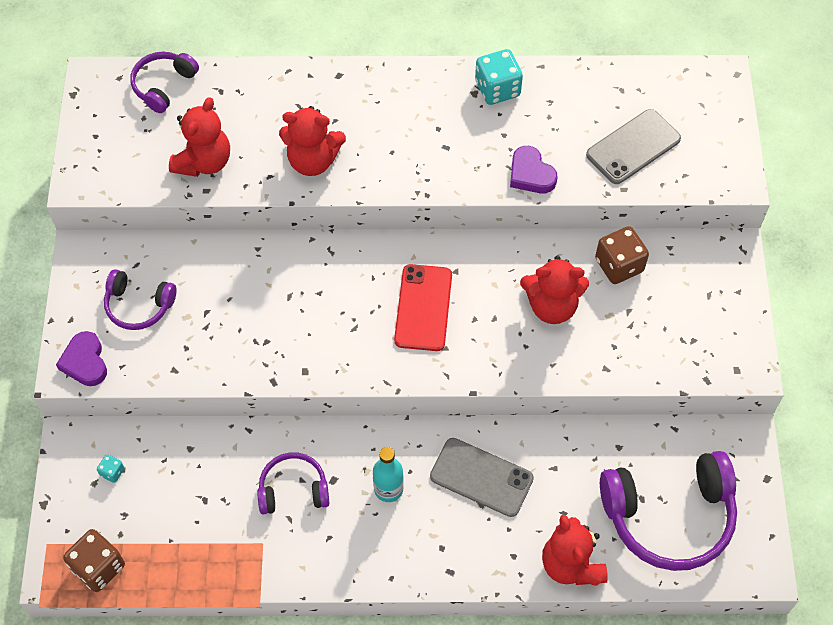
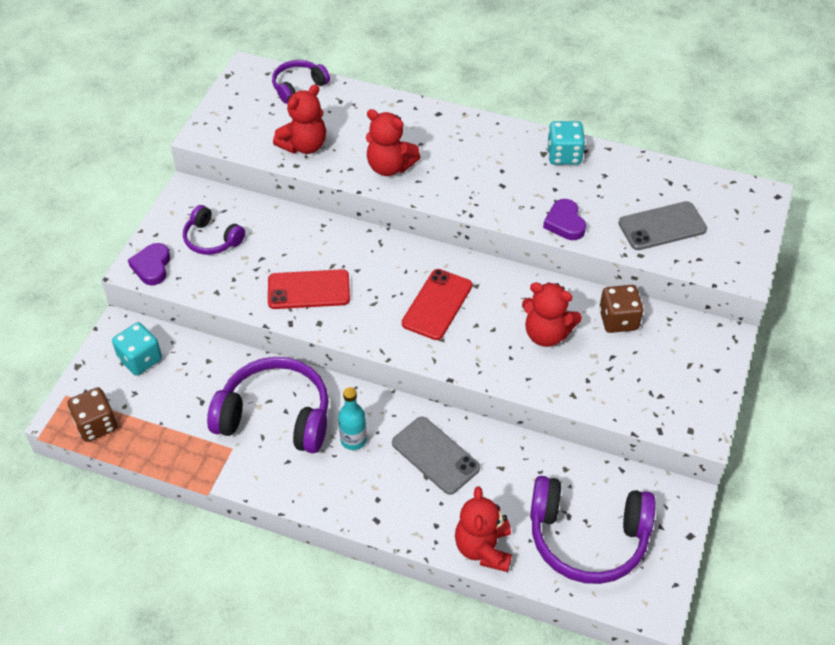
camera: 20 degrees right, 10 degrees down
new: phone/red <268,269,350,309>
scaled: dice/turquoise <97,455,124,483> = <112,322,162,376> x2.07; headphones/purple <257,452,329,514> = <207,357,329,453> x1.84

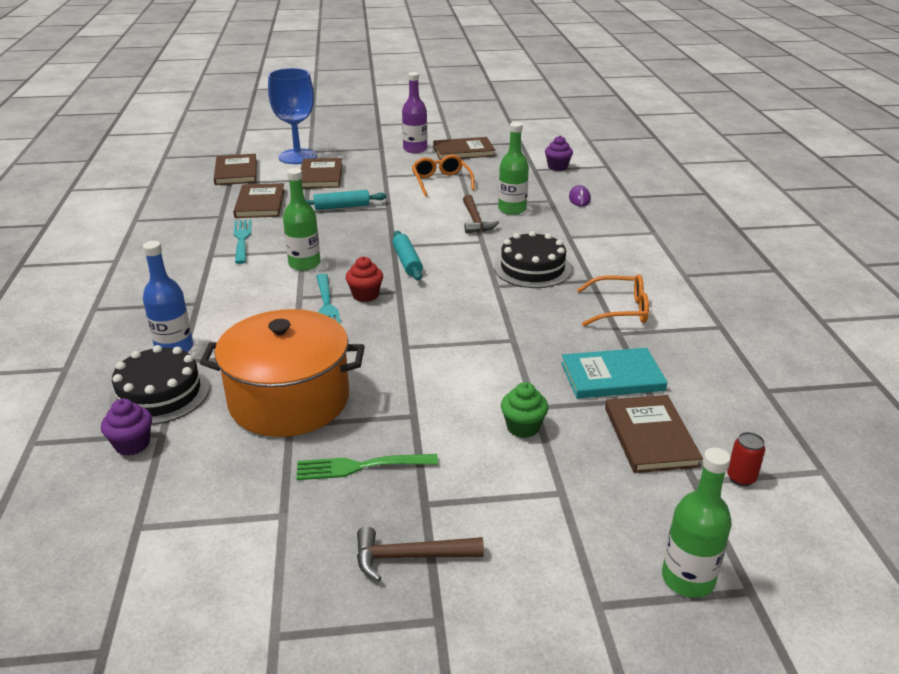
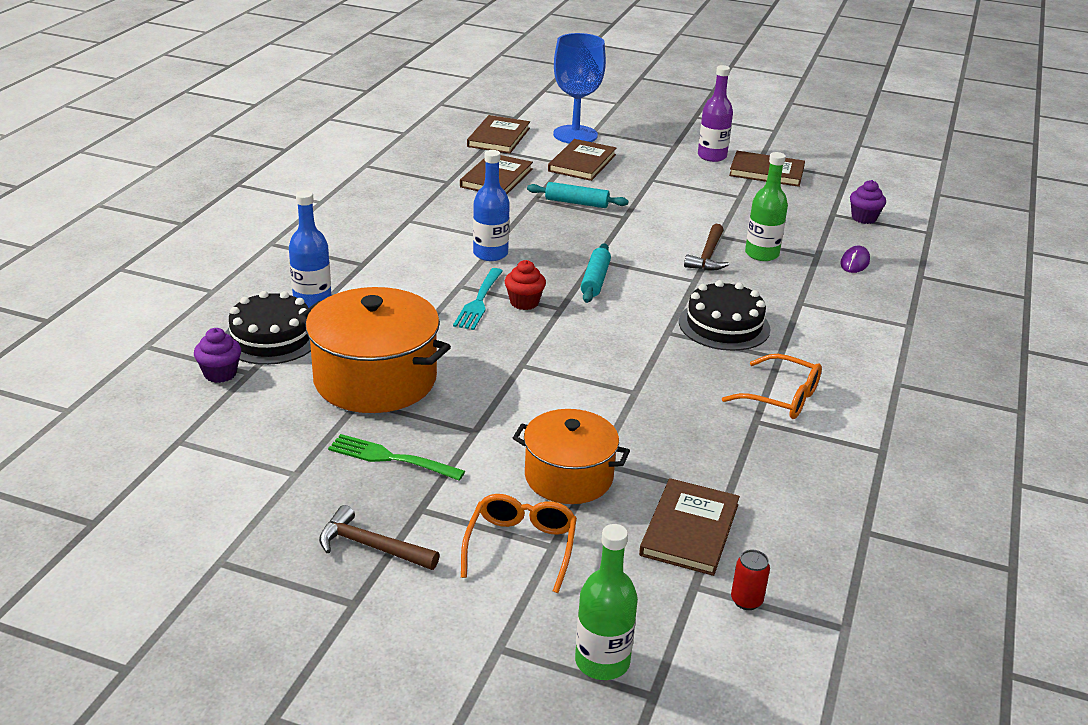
camera: 25 degrees right, 0 degrees up
gone: fork/turquoise <234,220,251,264>; book/turquoise <561,348,668,399>
shifted: glasses/orange <412,155,475,196> to <461,494,577,593>
swapped: cupcake/green <501,382,548,438> to pot/orange <513,409,630,504>
repainted: bottle/green <283,168,321,271> to bottle/blue <473,150,510,261>

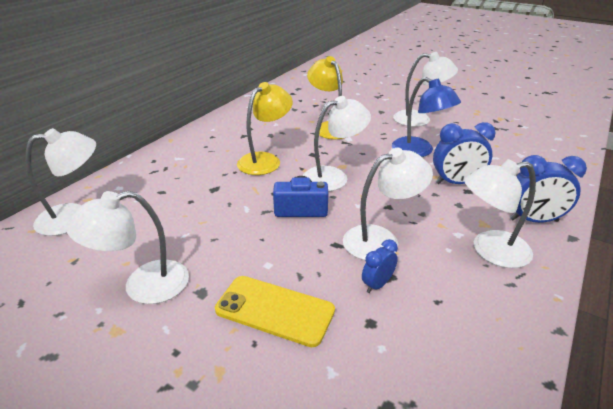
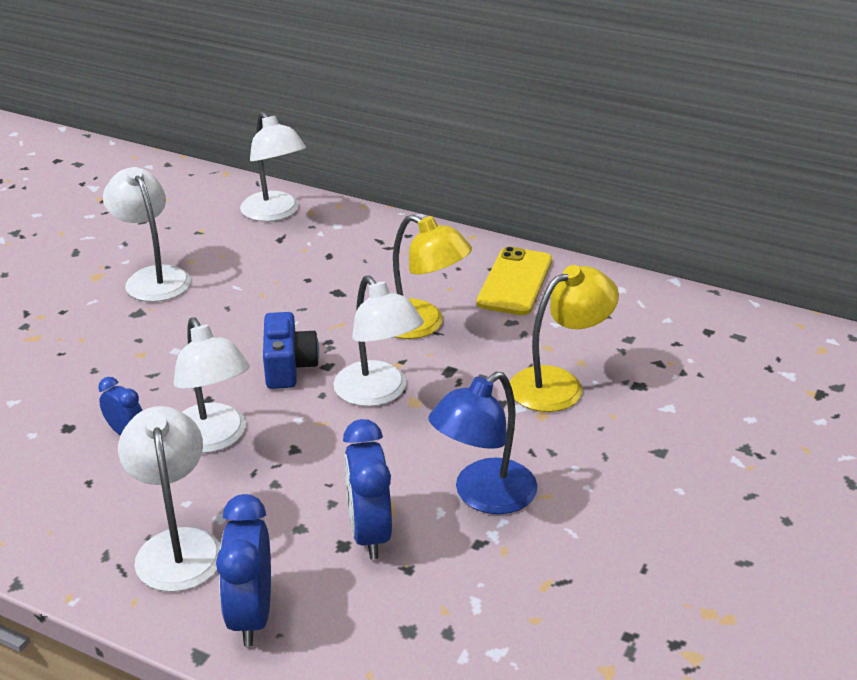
camera: 85 degrees right, 0 degrees up
gone: lamp/white <393,52,458,127>
shifted: phone/yellow <215,276,335,347> to <476,247,552,315>

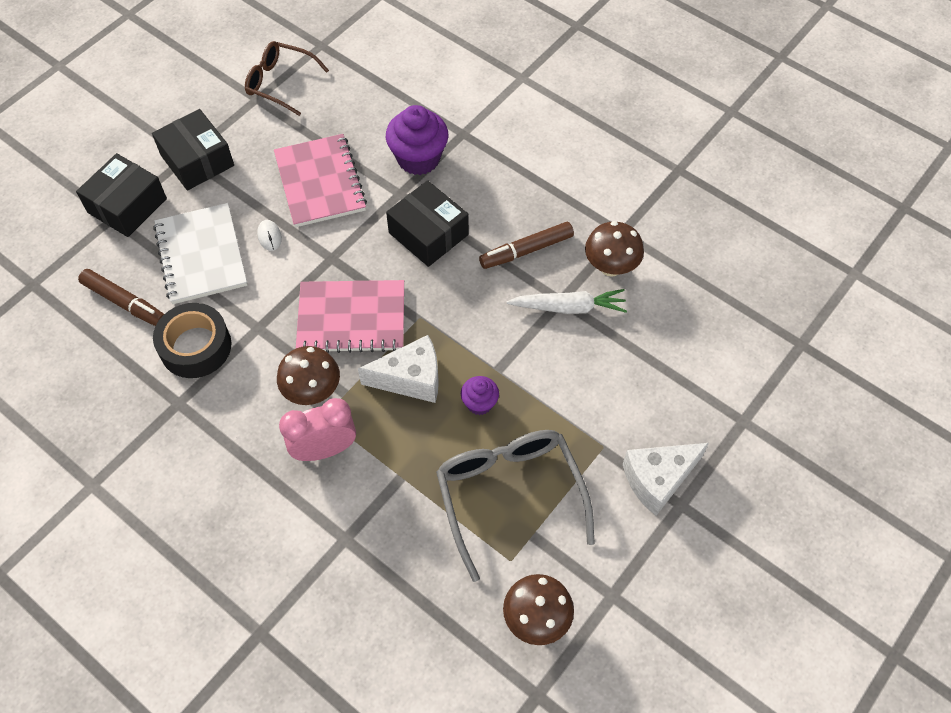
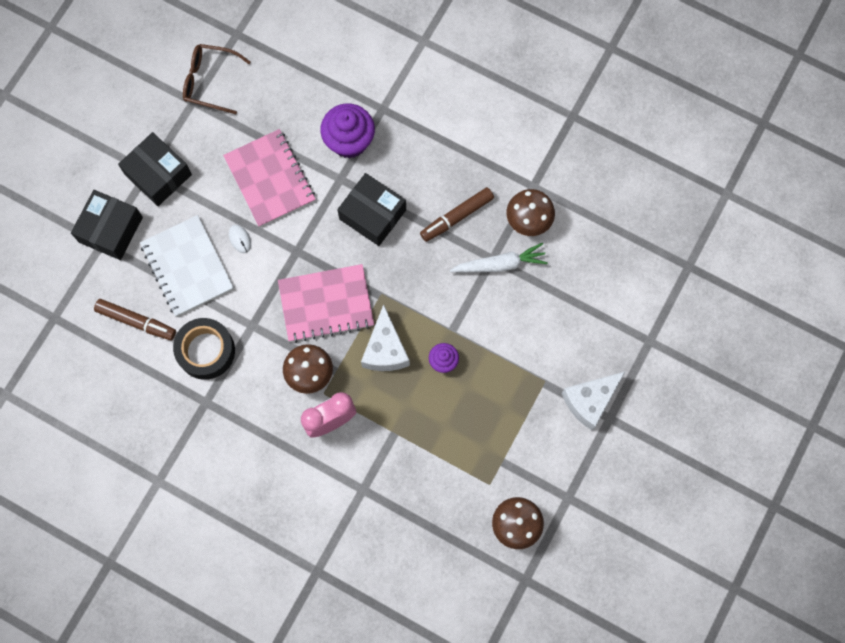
camera: 10 degrees left, 15 degrees up
gone: glasses/grey <436,430,595,582>
rotated: cheese/white <358,335,439,403> = <361,304,410,371> 105 degrees clockwise

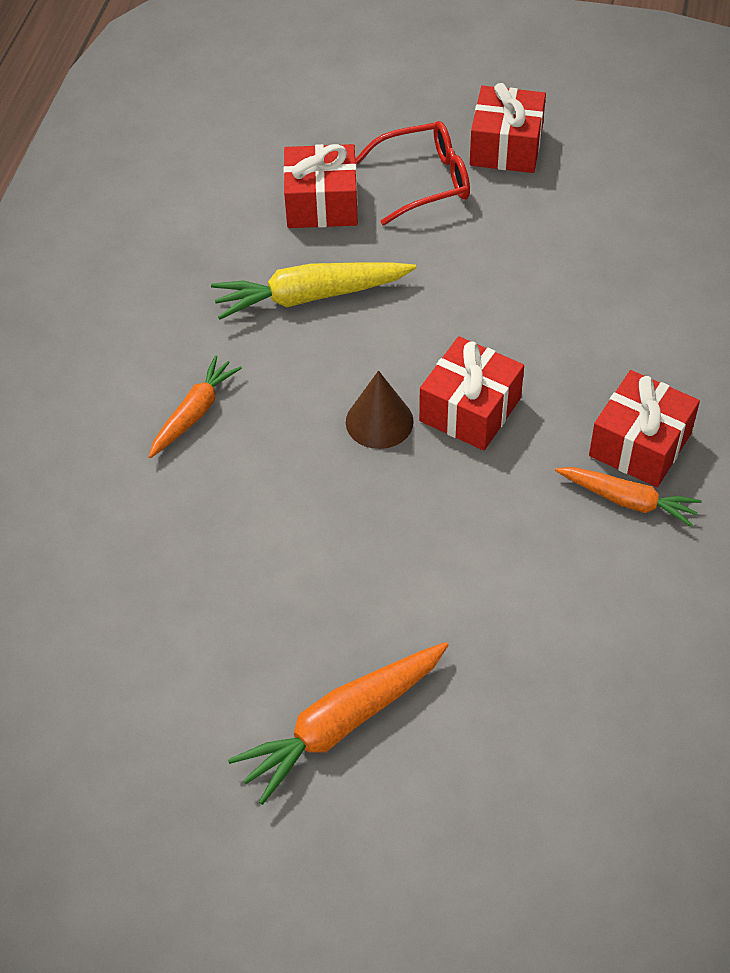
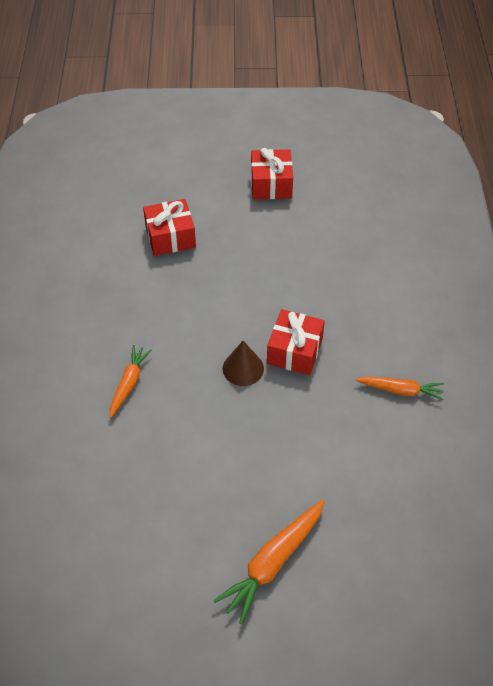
camera: 15 degrees left, 0 degrees up
gone: carrot/yellow <211,263,416,320>; glasses/red <355,121,470,225>; gift/red <589,370,700,487>

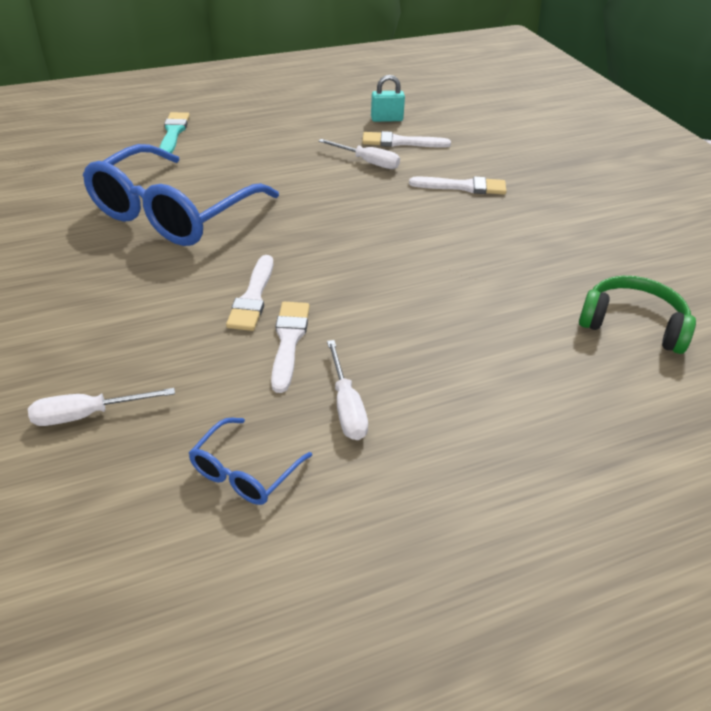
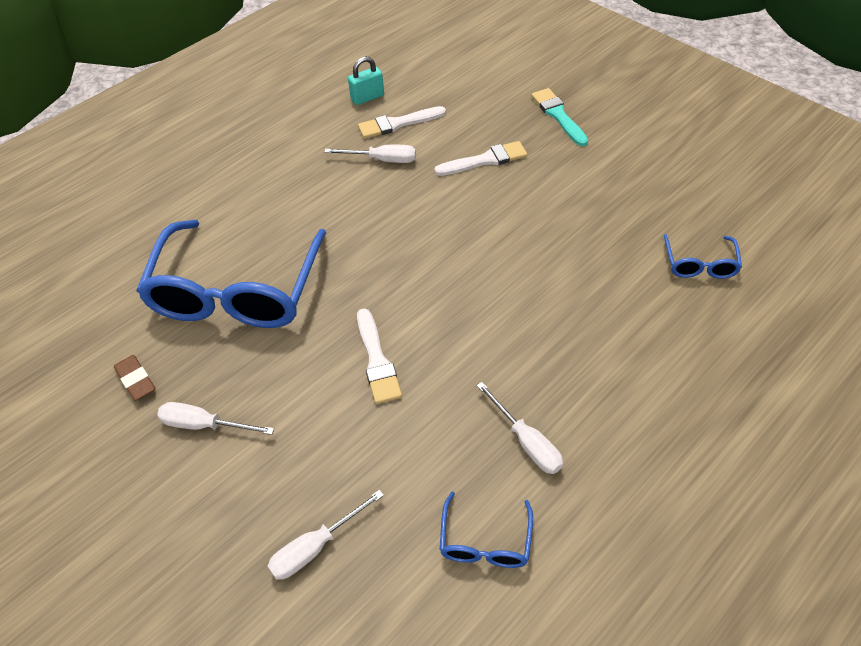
camera: 20 degrees left, 10 degrees up
gone: brush/white <271,302,310,393>
new: eraser/brown <114,355,155,401>; screwdriver/white <157,402,274,435>
shifted: brush/turquoise <160,112,190,154> to <531,88,588,146>
swapped: headphones/green <579,276,696,354> to glasses/blue <663,234,742,279>

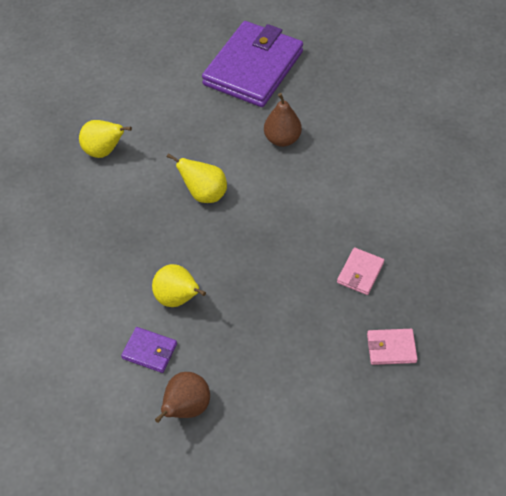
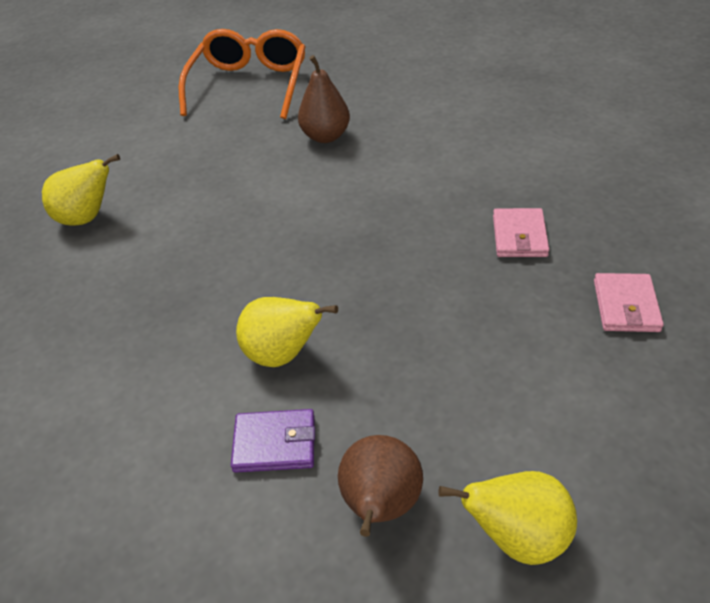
camera: 20 degrees left, 10 degrees down
shifted: pear/yellow <167,153,227,203> to <439,471,577,565>
swapped: wallet/purple <202,21,303,107> to glasses/orange <179,29,306,119>
rotated: wallet/pink <367,329,418,365> = <594,273,664,332> 60 degrees counterclockwise

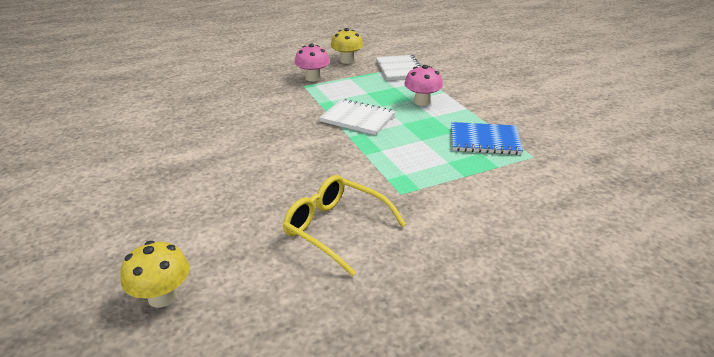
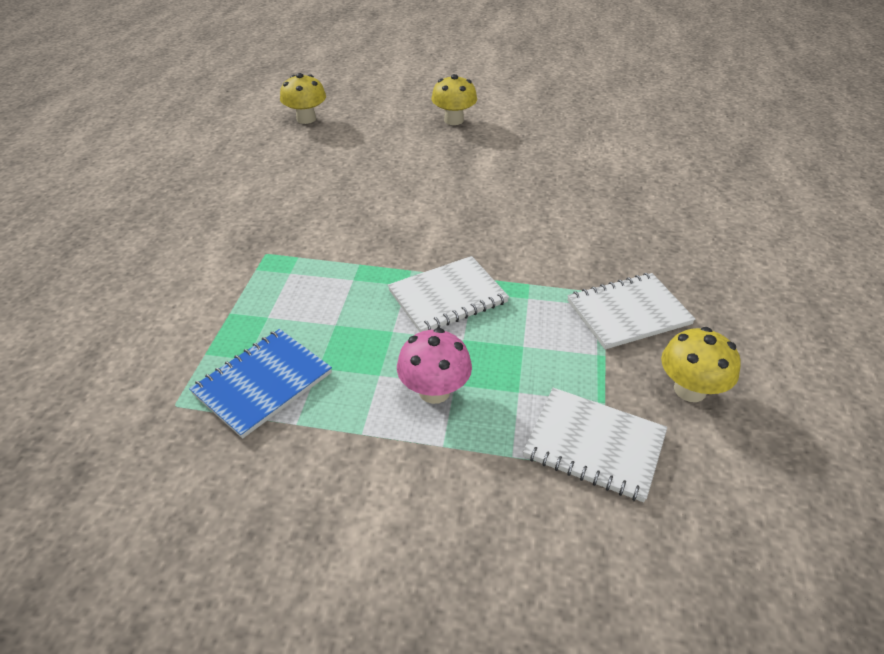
camera: 125 degrees right, 10 degrees up
gone: glasses/yellow <283,175,406,276>
new: mushroom/yellow <431,74,477,125>
swapped: mushroom/pink <295,44,330,82> to notebook/white <567,273,695,349>

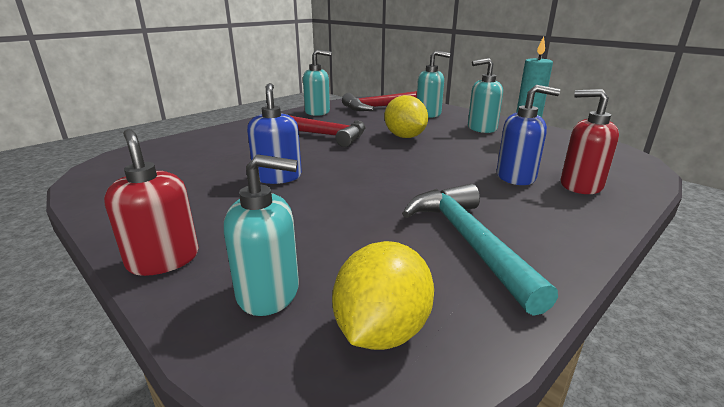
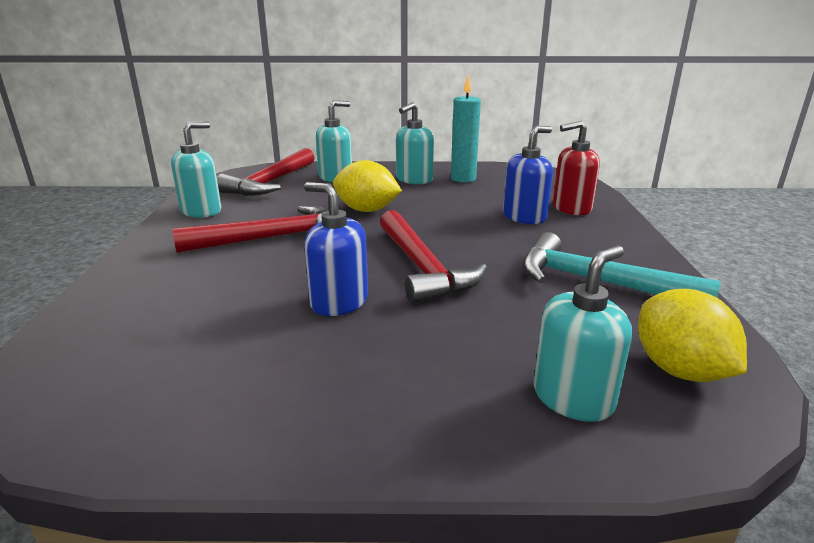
camera: 45 degrees left, 0 degrees up
gone: soap dispenser/red <104,129,199,276>
new: hammer/red <380,210,487,304>

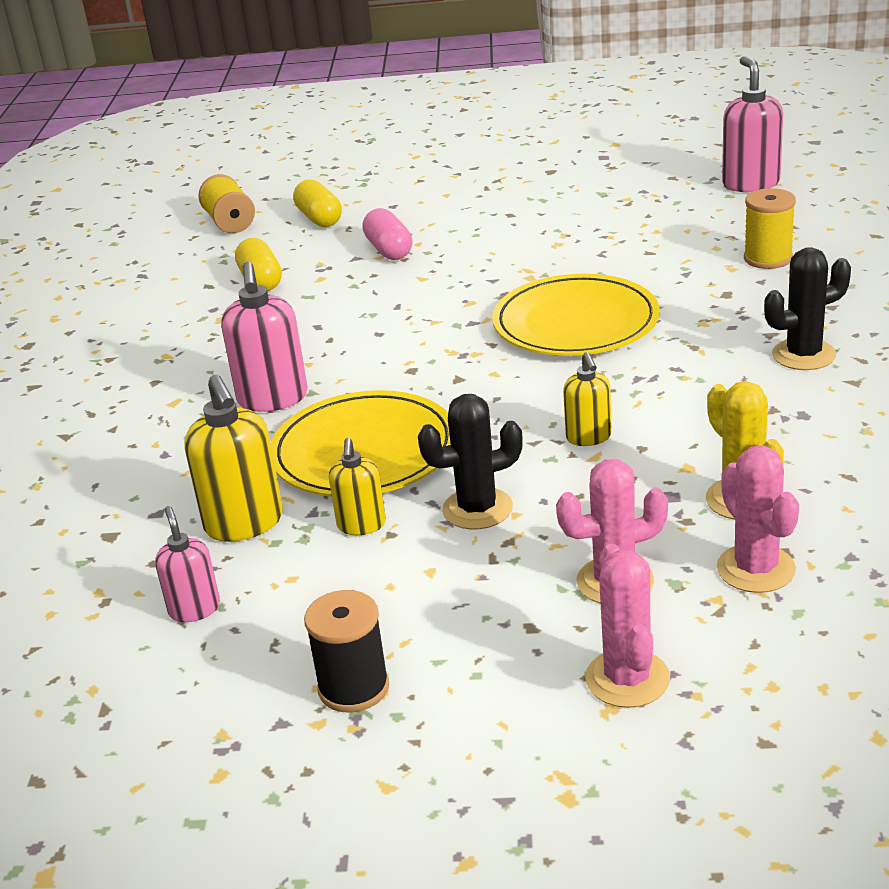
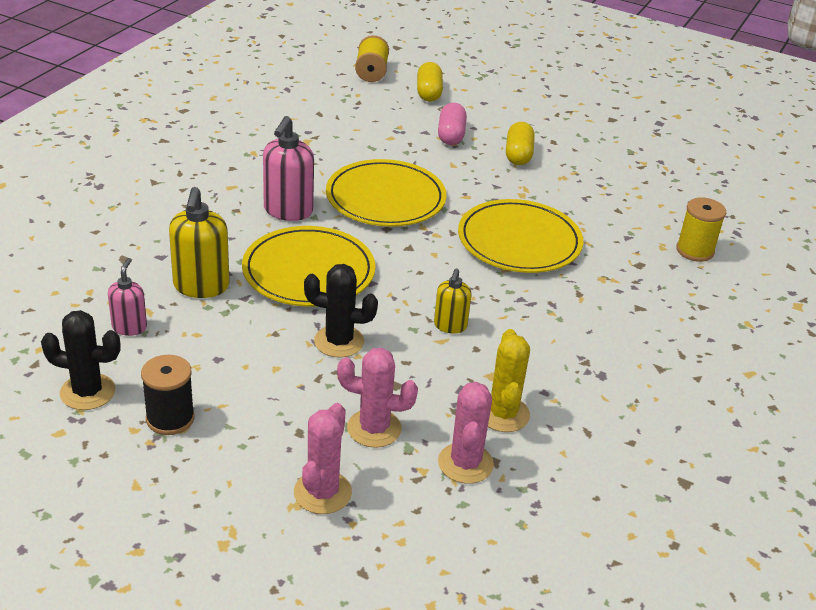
camera: 20 degrees right, 5 degrees up
gone: soap dispenser/yellow <329,438,386,535>; soap dispenser/pink <722,56,783,192>
new: plate/yellow <326,159,446,227>
shifted: capsule/yellow <235,238,282,291> to <506,122,535,165>; cactus/black <764,247,851,370> to <41,310,120,410>

